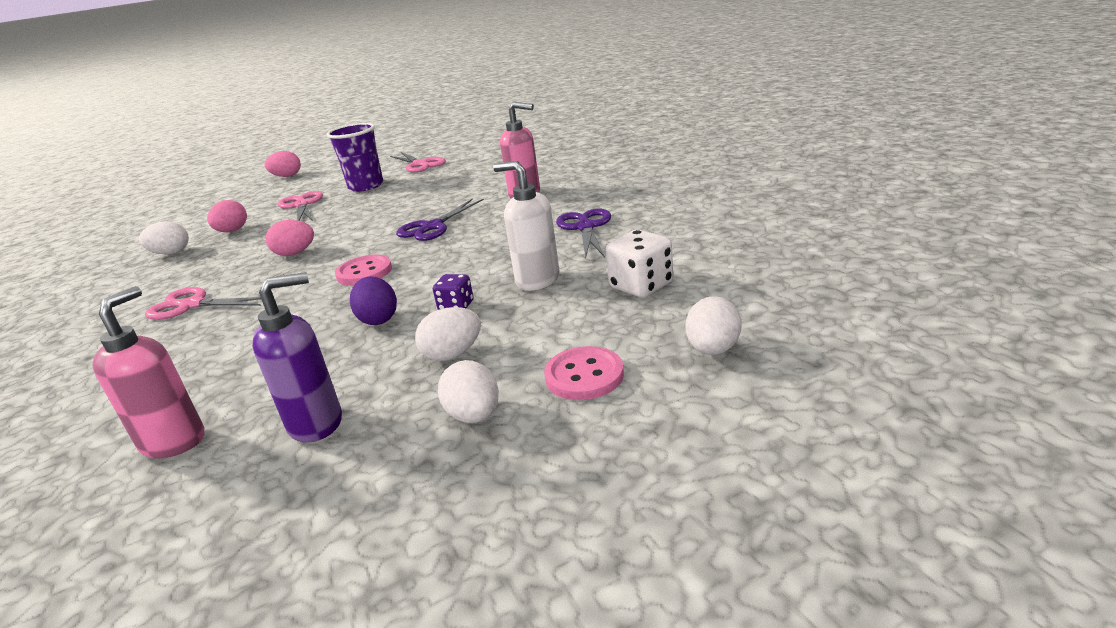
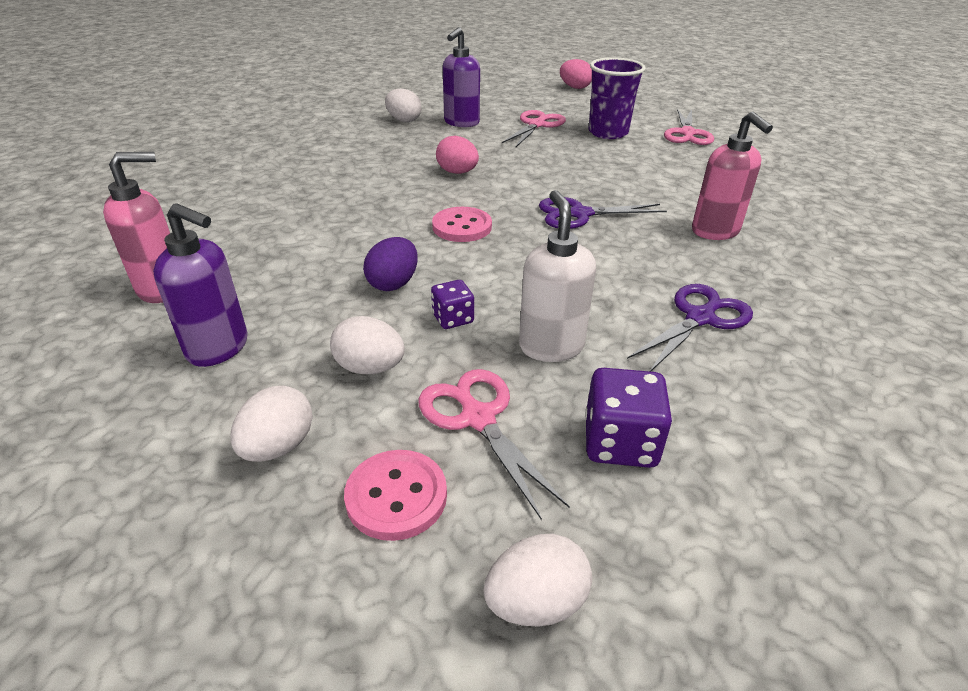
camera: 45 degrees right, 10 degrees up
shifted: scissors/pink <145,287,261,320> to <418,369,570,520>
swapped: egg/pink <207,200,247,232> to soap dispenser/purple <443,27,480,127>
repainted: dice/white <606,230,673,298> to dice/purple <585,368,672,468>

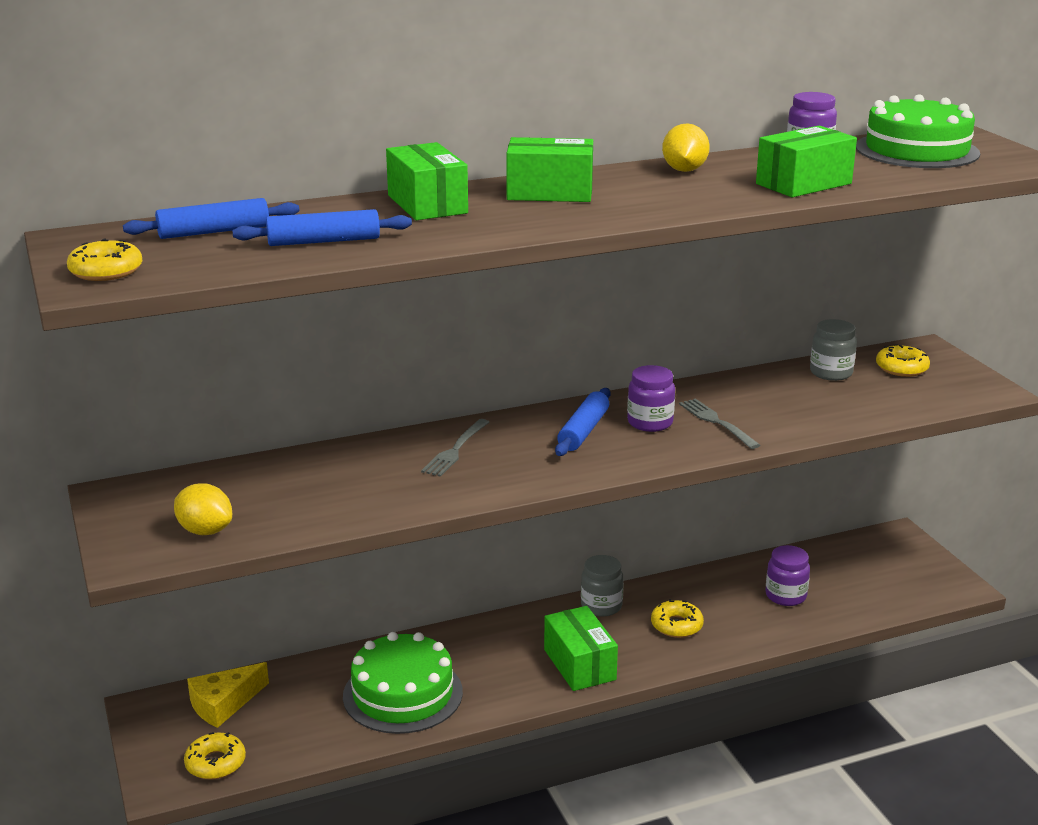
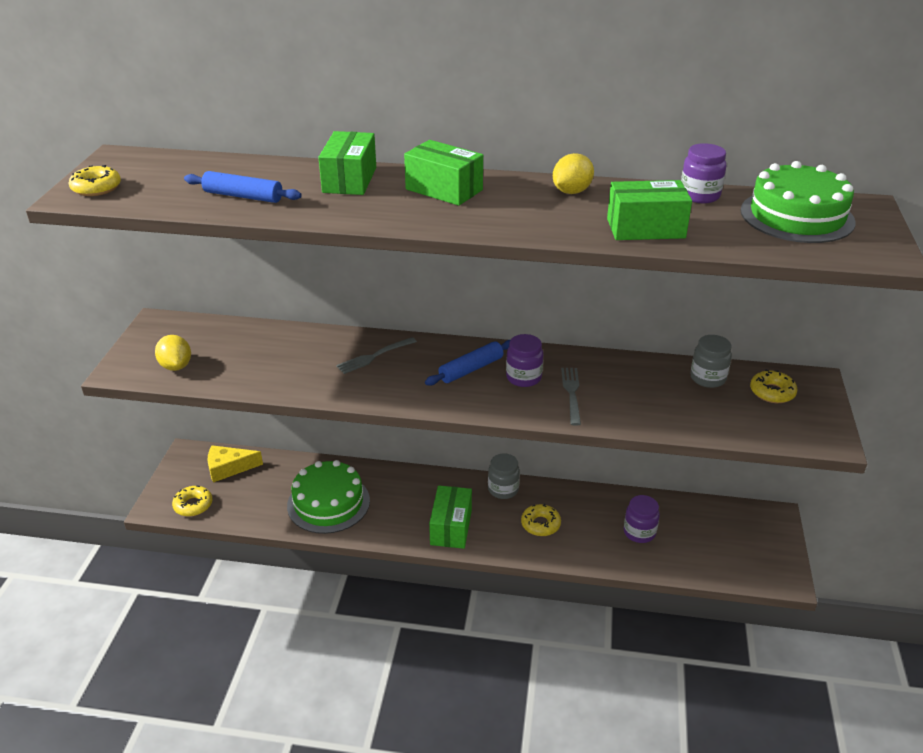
camera: 30 degrees right, 10 degrees up
gone: rolling pin/blue <123,198,299,239>

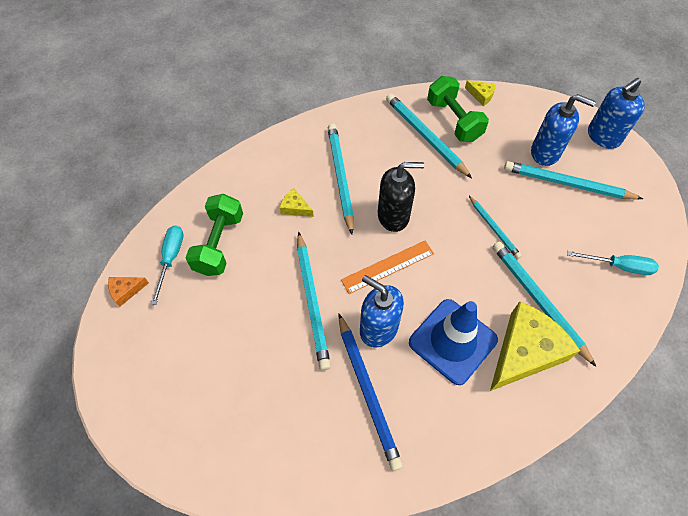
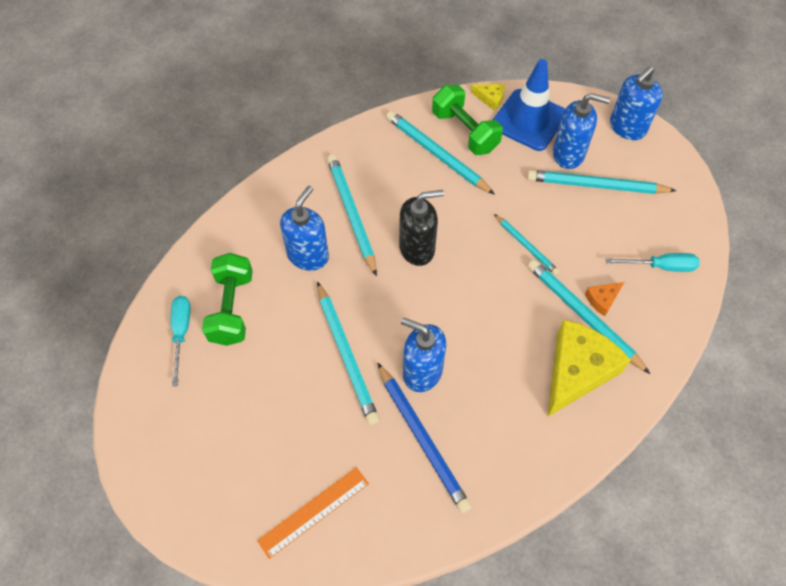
camera: 10 degrees left, 0 degrees up
shifted: cheese/orange <108,277,149,307> to <585,282,624,316>; ruler/orange <341,241,434,294> to <257,467,369,559>; traffic cone/blue <409,299,498,385> to <493,59,565,151>
swapped: cheese/yellow <280,189,314,217> to soap dispenser/blue <280,186,329,271>

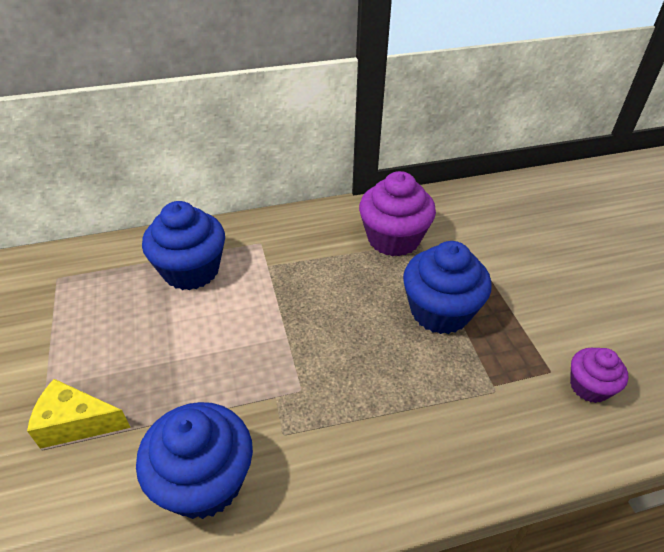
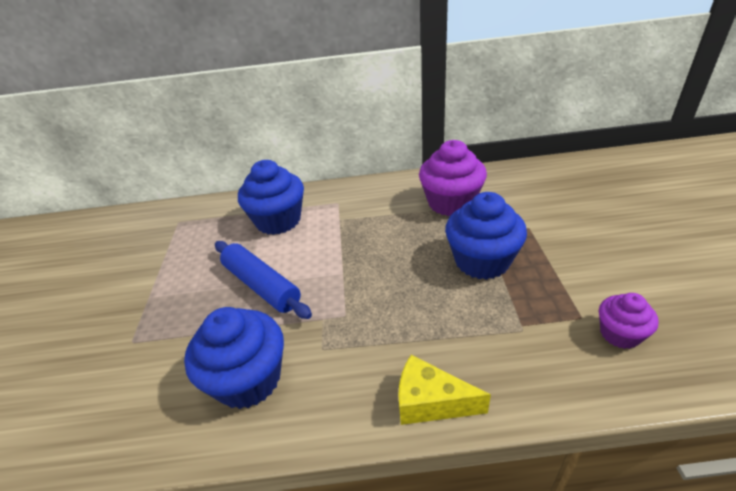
camera: 15 degrees right, 5 degrees down
new: rolling pin/blue <215,241,312,319>
shifted: cheese/yellow <27,379,131,449> to <398,355,491,425>

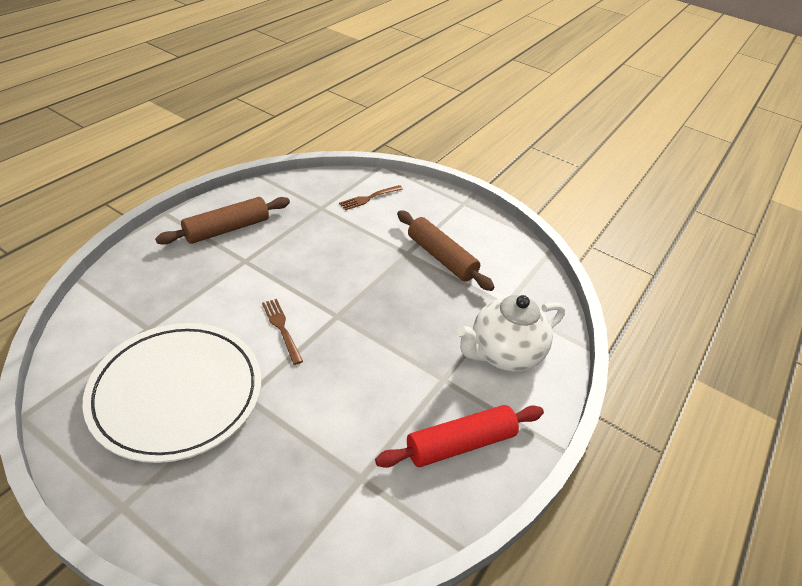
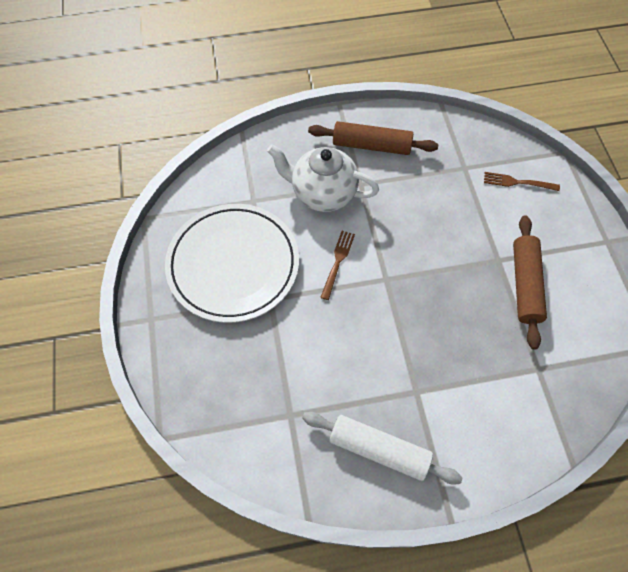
camera: 50 degrees right, 20 degrees up
shifted: teapot/white <457,295,565,372> to <267,145,379,212>
repainted: rolling pin/red <375,405,544,468> to rolling pin/white <302,412,462,485>

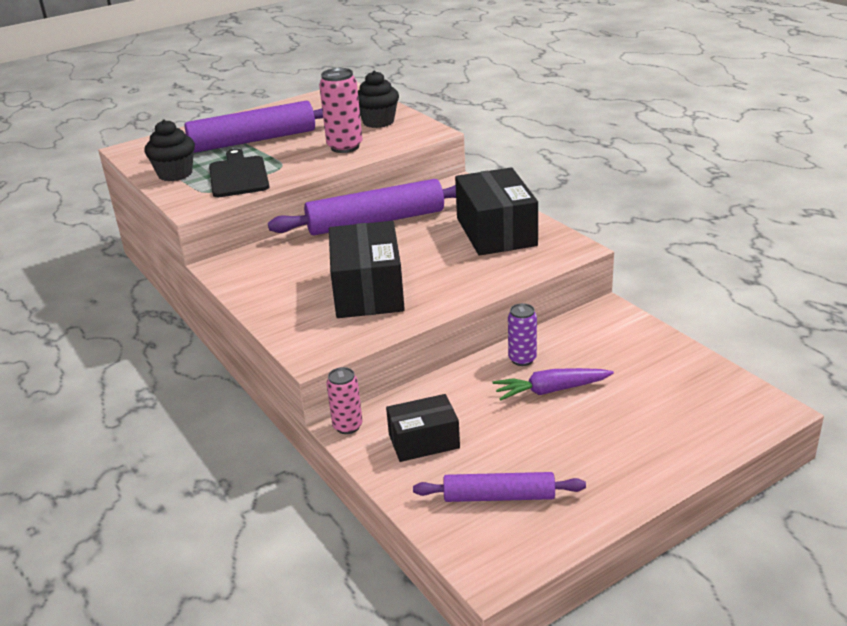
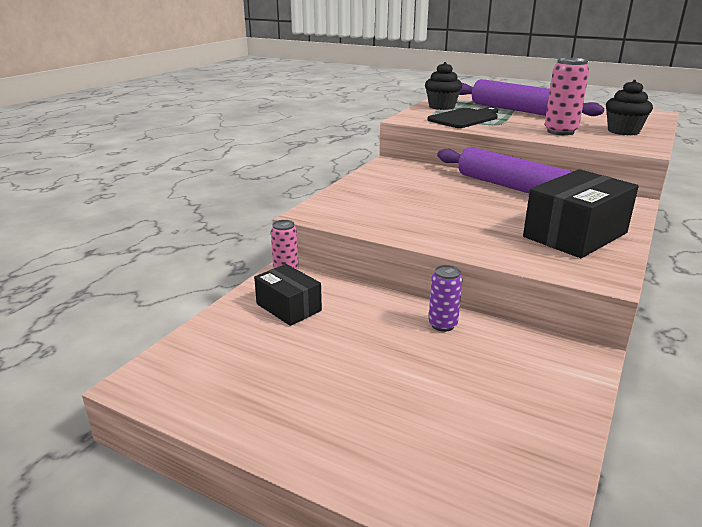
camera: 60 degrees right, 5 degrees down
gone: box/black <329,221,405,318>; rolling pin/purple <413,472,586,502>; carrot/purple <493,368,614,401>

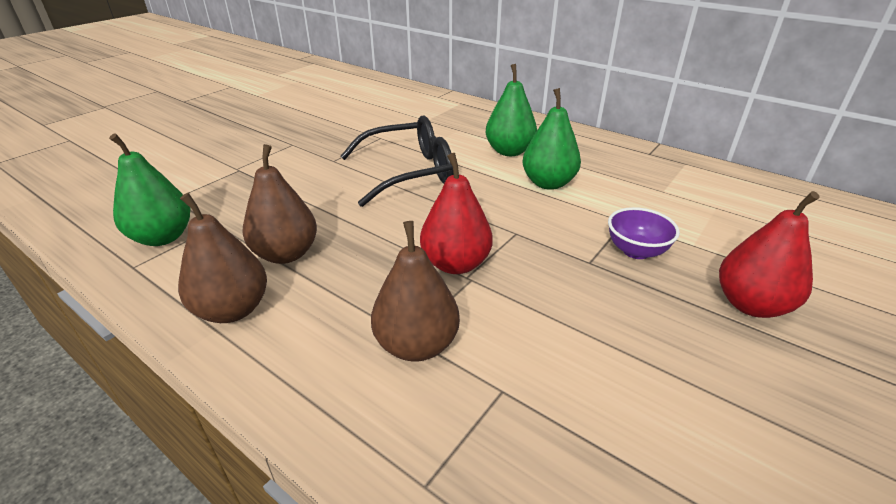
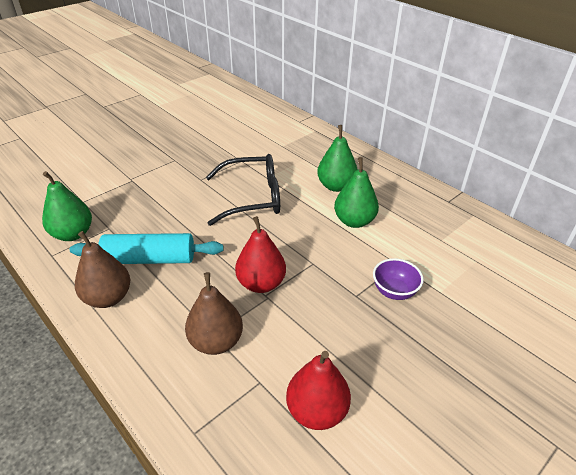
camera: 10 degrees right, 5 degrees up
shifted: pear/red <719,191,820,318> to <286,351,351,430>
swapped: pear/brown <242,144,317,264> to rolling pin/turquoise <70,233,224,264>

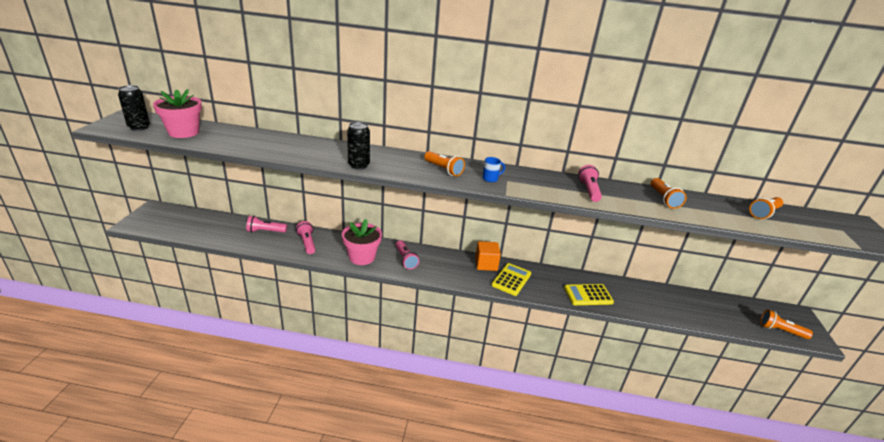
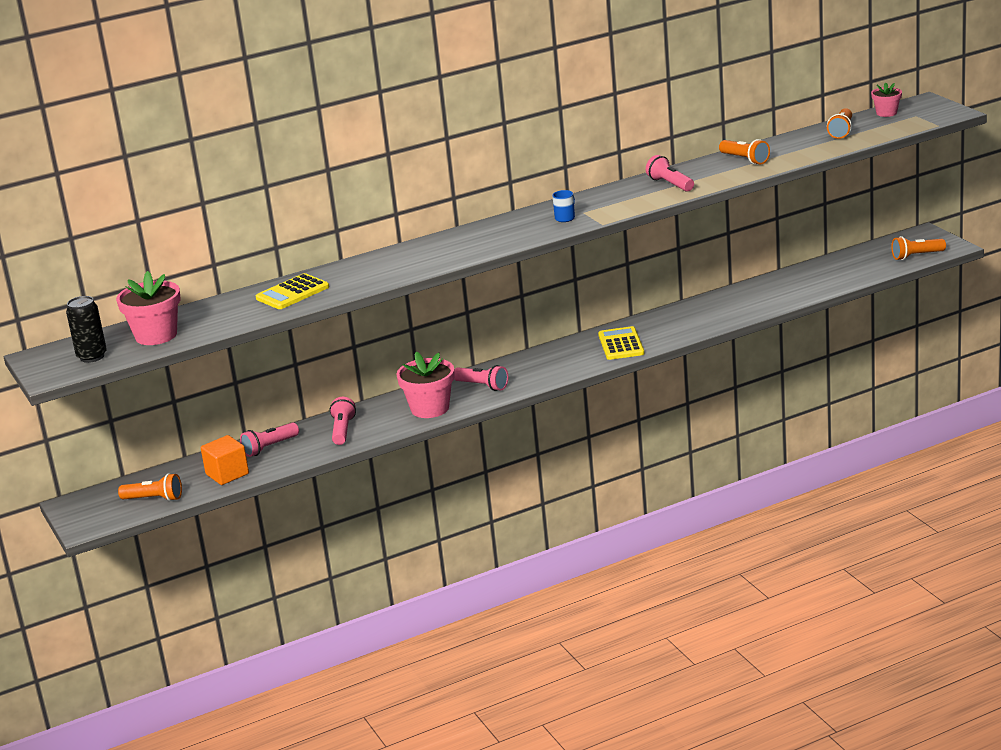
camera: 30 degrees left, 5 degrees down
gone: can/black <347,122,370,170>
new: flower pot/pink <871,83,902,117>
shifted: flashlight/orange <424,151,465,176> to <118,473,182,501>; cube/orange <475,241,501,271> to <201,435,249,485>; calculator/yellow <564,284,614,305> to <256,273,329,309>
rotated: flashlight/pink <296,221,315,254> = <330,397,356,445> 60 degrees clockwise

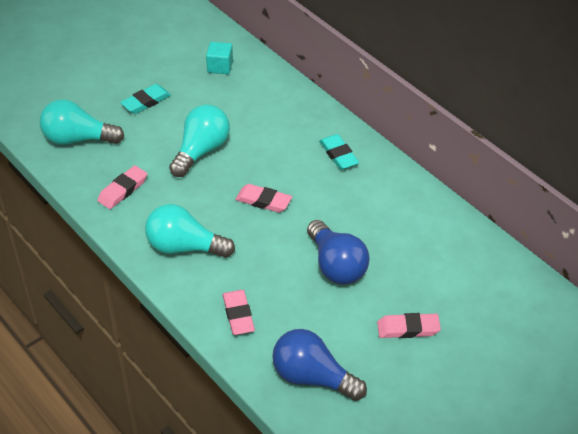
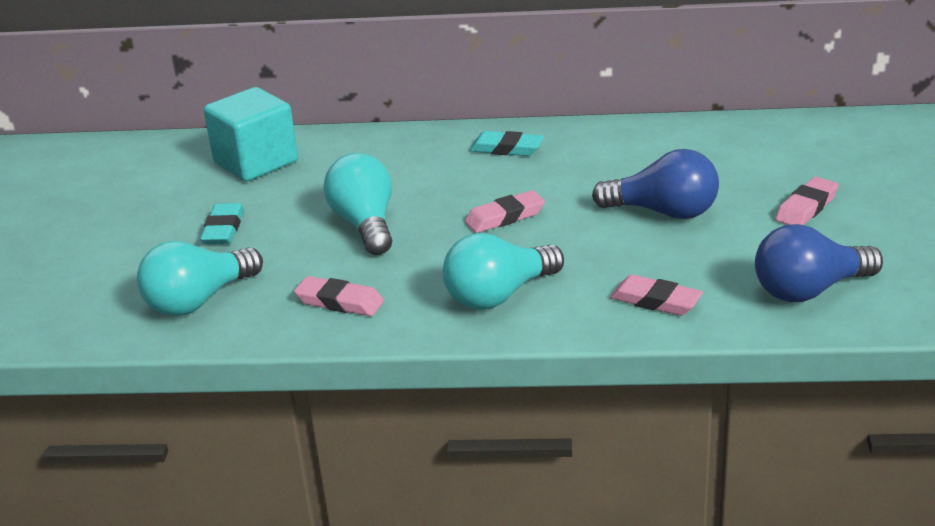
camera: 45 degrees left, 15 degrees down
rotated: eraser/pink <97,165,147,209> = <294,276,384,316> 60 degrees counterclockwise
scaled: cube/turquoise <206,42,233,74> = <204,87,298,182> x1.91

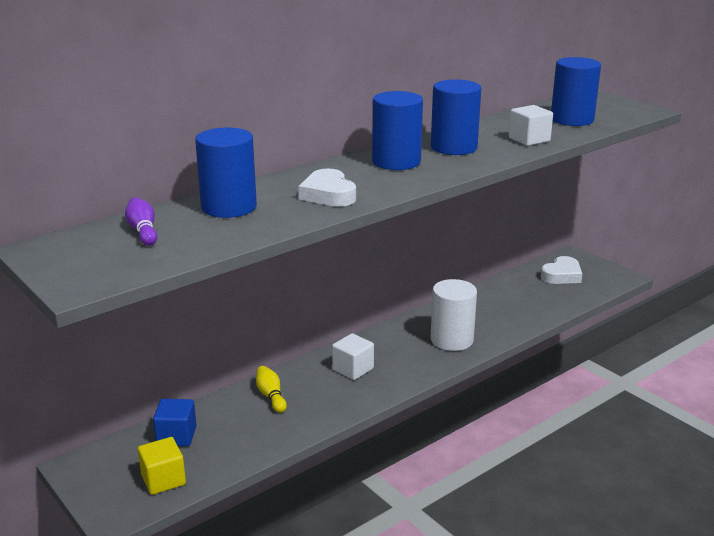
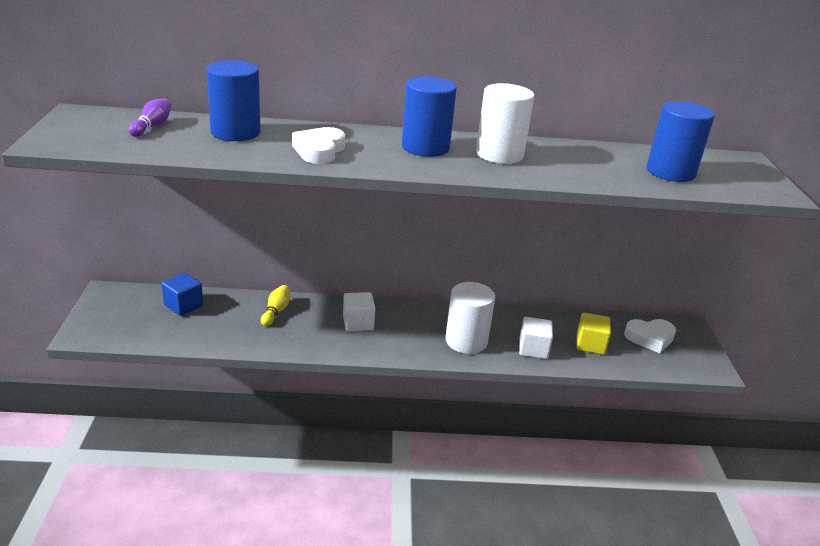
camera: 35 degrees right, 5 degrees up
shifted: cube/yellow <138,437,186,495> to <577,313,611,355>; cube/white <509,105,553,146> to <519,317,553,359>
repainted: cylinder/blue <431,79,481,155> to cylinder/white <476,83,534,164>

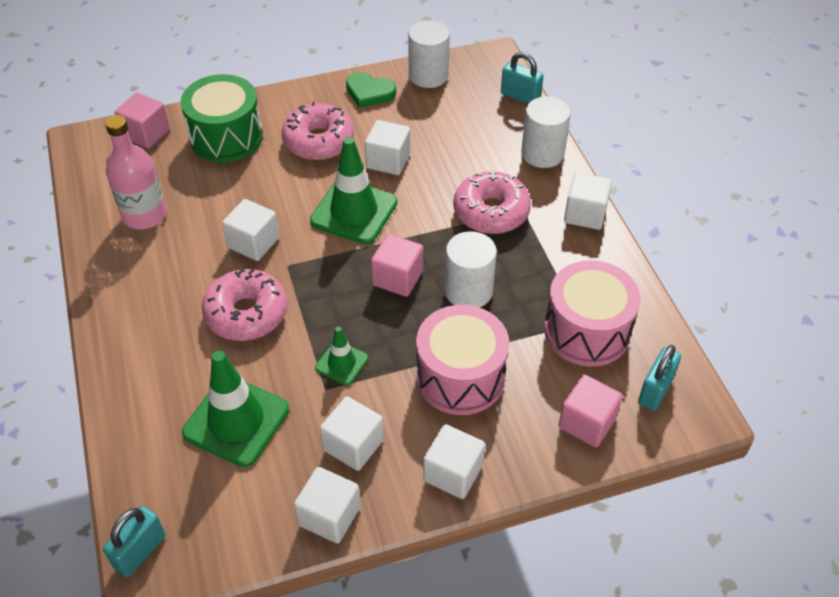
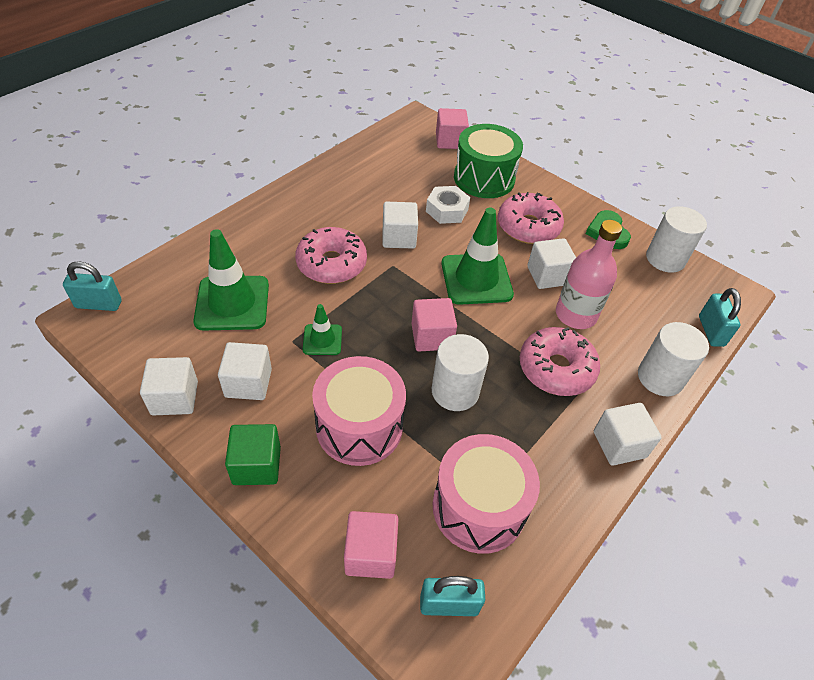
camera: 55 degrees right, 0 degrees up
new: nut/white <426,186,470,224>
shifted: bottle/pink <105,115,167,229> to <556,220,622,329>
repainted: cube/white <423,424,485,499> to cube/green <225,424,281,485>

